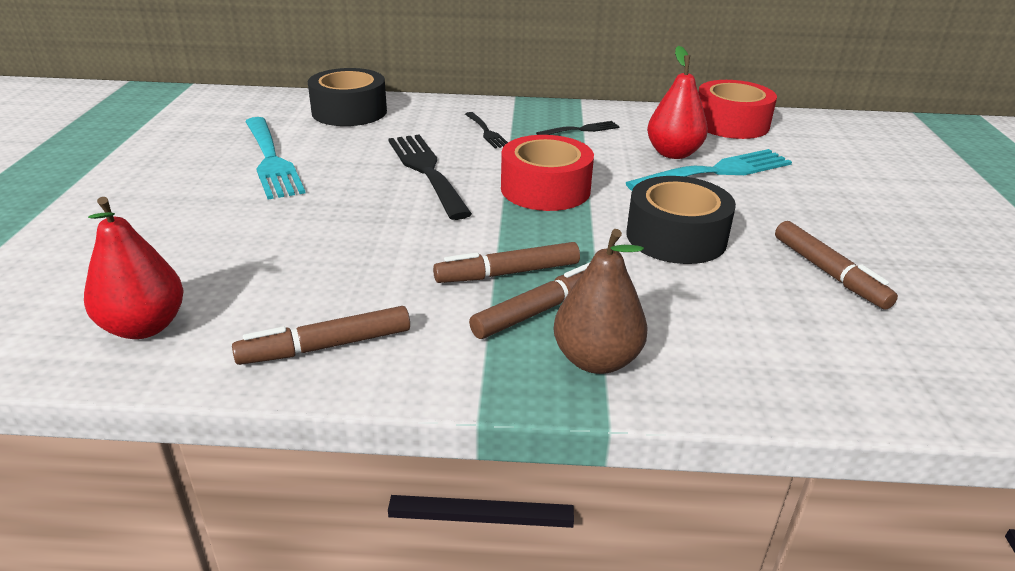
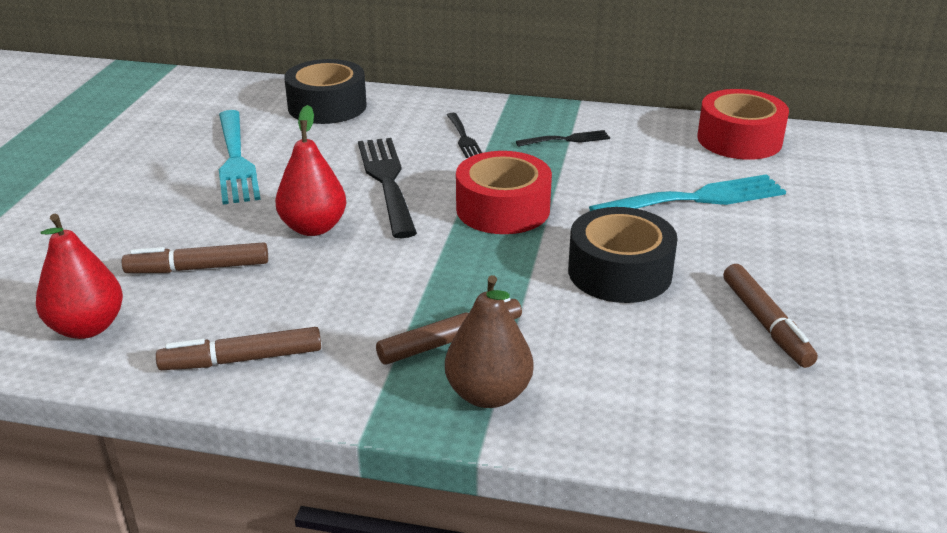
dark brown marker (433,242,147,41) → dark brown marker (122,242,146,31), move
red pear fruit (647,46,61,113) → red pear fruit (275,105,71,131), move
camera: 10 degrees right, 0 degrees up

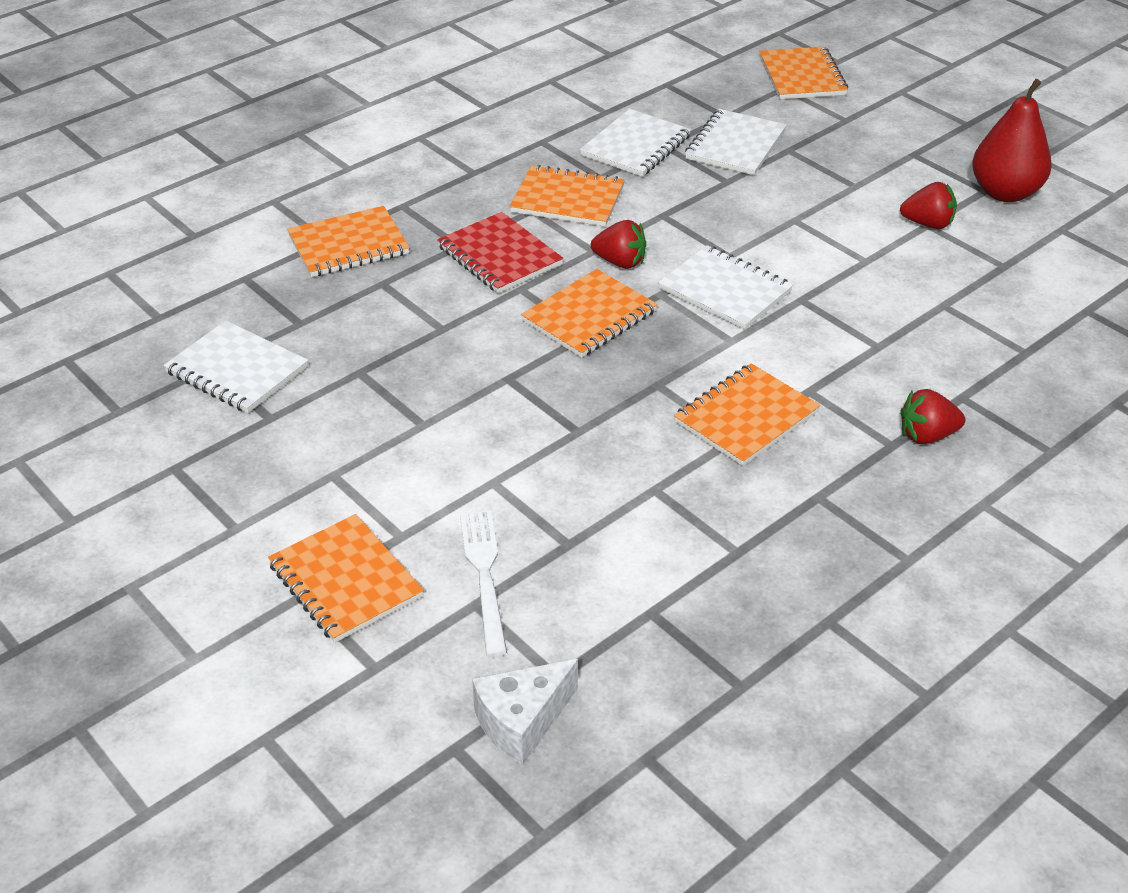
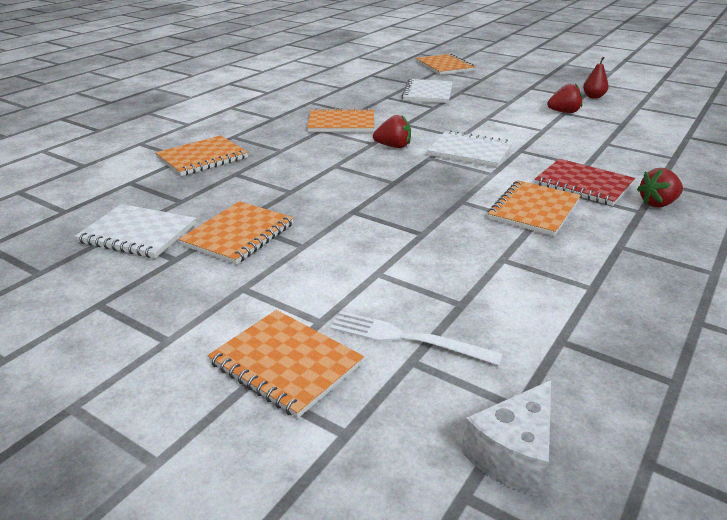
red notebook (437,212,126,81) → red notebook (535,159,100,47), move
pure white dinner fork (460,511,47,146) → pure white dinner fork (330,311,173,55), 45 degrees counterclockwise
orange-coloured notebook (521,269,137,89) → orange-coloured notebook (178,201,116,64), move
pure white notebook (580,109,111,68) → -
red pear fruit (972,79,80,123) → red pear fruit (583,57,26,42), x0.53
camera: 15 degrees left, 10 degrees down

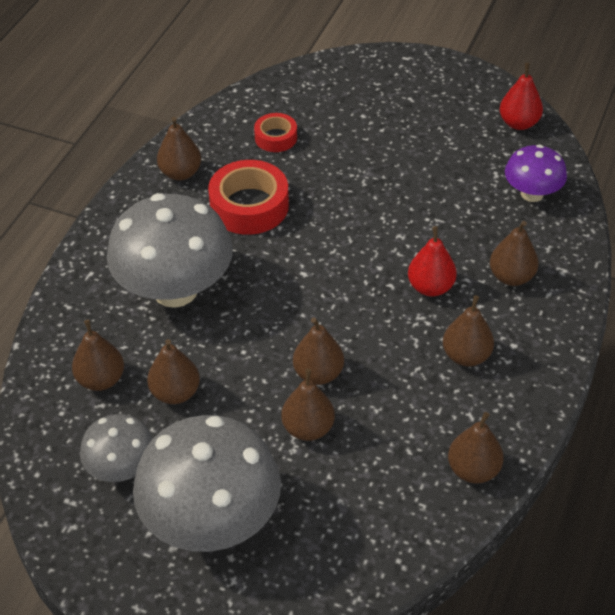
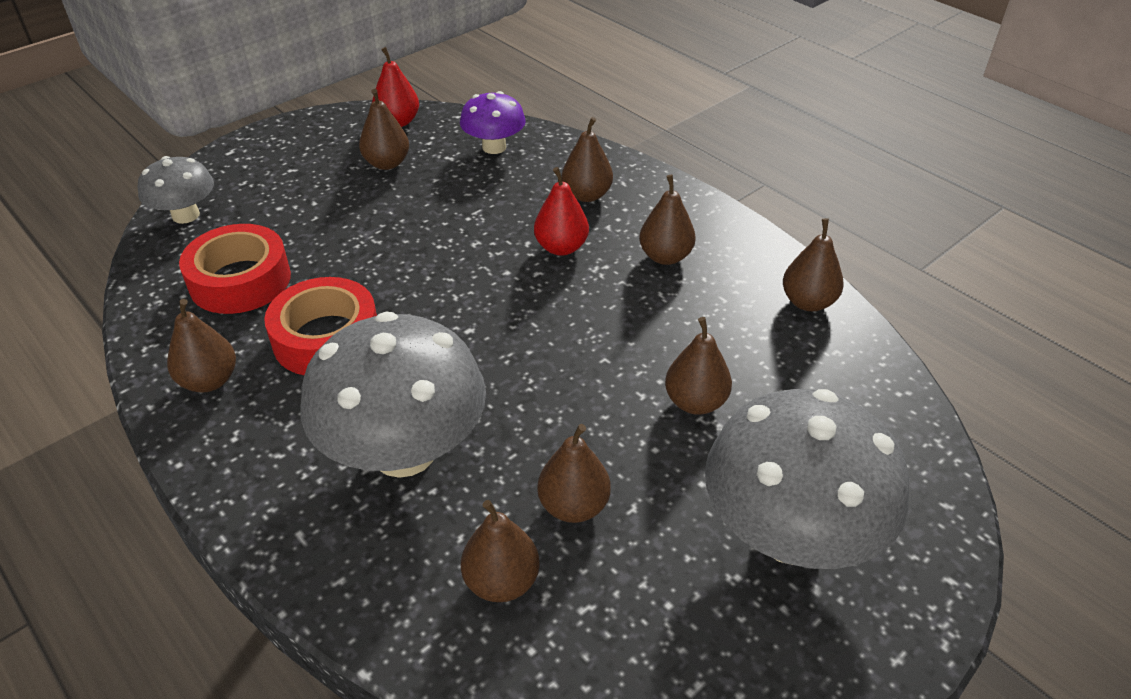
ash-grey mushroom (80,414,73,68) → ash-grey mushroom (138,156,76,68), move
red roll of tape (254,113,43,39) → red roll of tape (179,224,112,90), x1.76
dark brown pear fruit (293,317,51,68) → dark brown pear fruit (359,89,50,81), move
camera: 65 degrees left, 5 degrees down

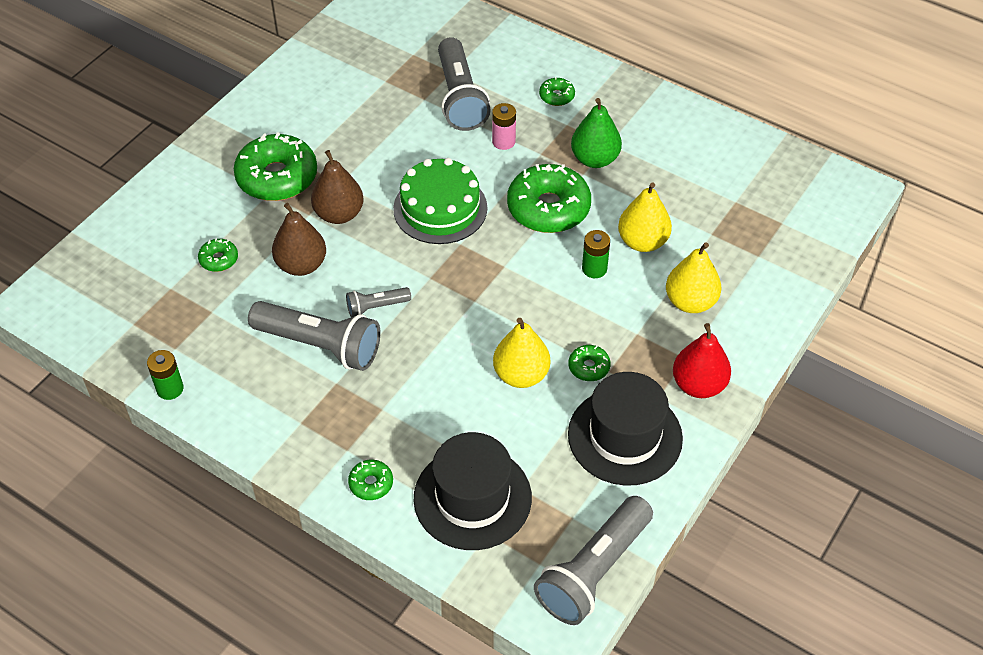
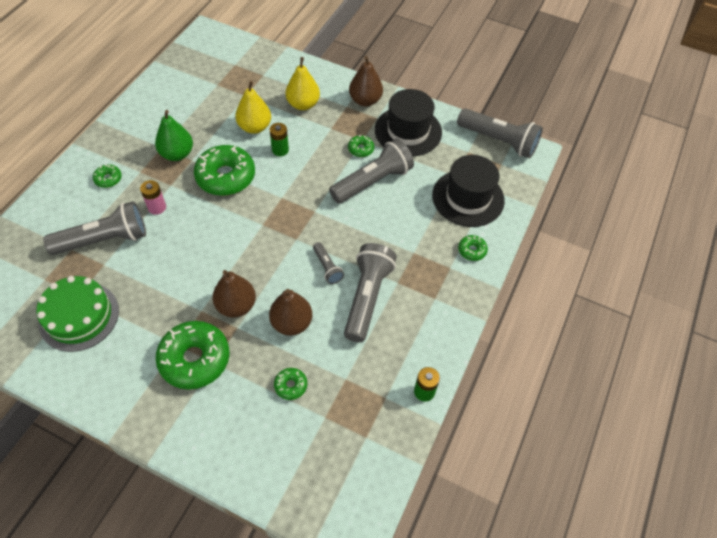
green layer cake (393,158,94,86) → green layer cake (36,276,83,76), move
golden pear fruit (493,318,57,70) → ash-grey flashlight (329,139,85,65)
red pear fruit (673,323,58,75) → dark brown pear fruit (349,56,34,50)
camera: 100 degrees left, 5 degrees up

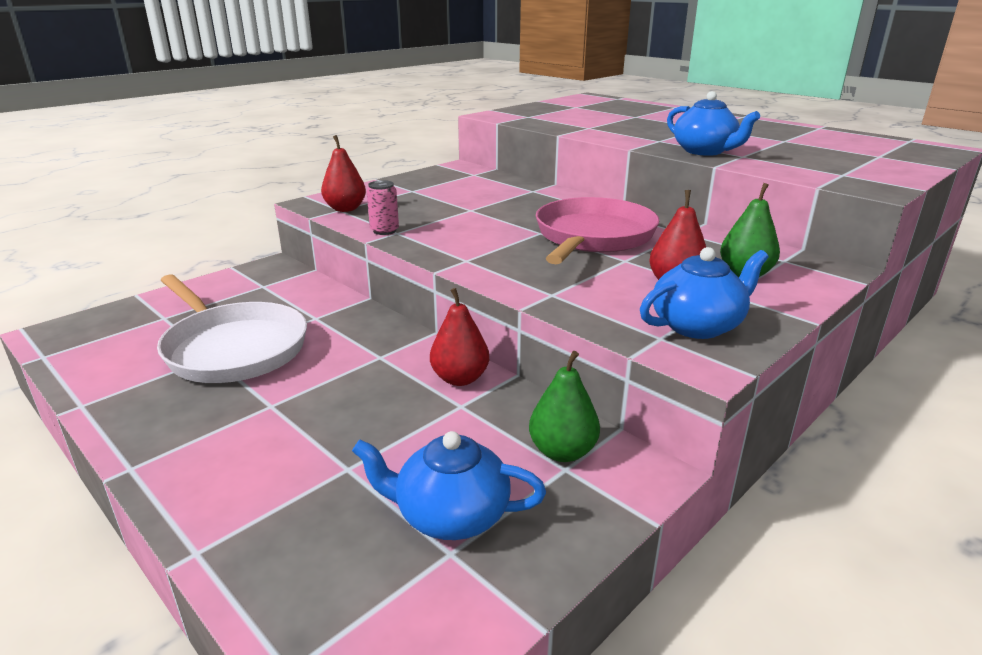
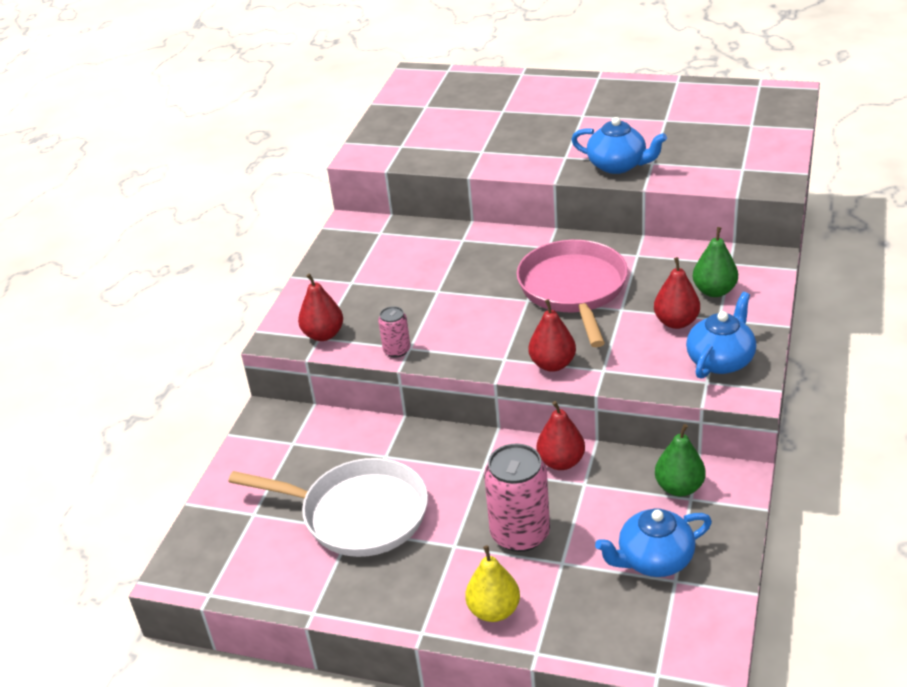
- → golden pear fruit (465,545,55,77)
- → pink soda can (484,444,66,108)
- → red pear fruit (528,299,48,73)
camera: 25 degrees left, 10 degrees up

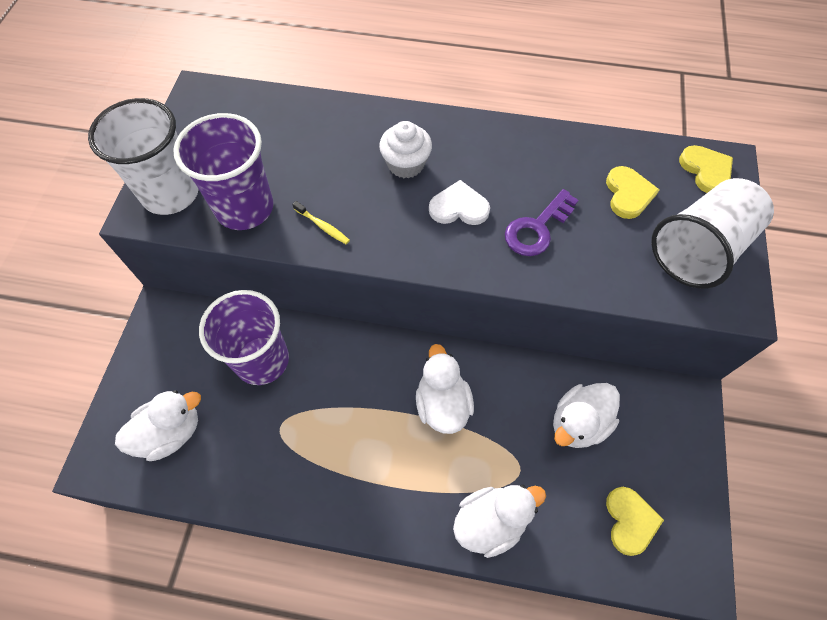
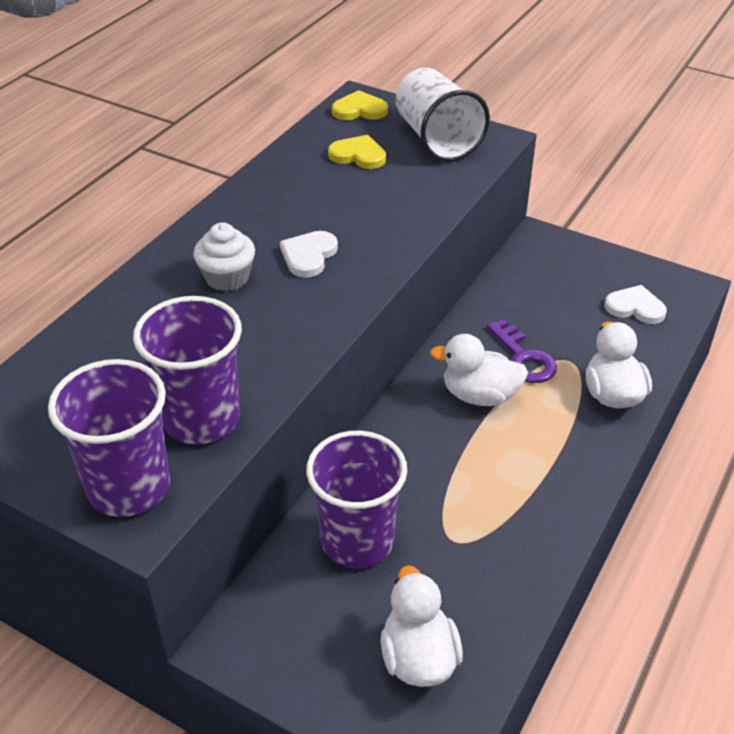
pure white tumbler (88,98,111,117) → purple tumbler (48,359,122,158)
golden toothbrush (292,201,58,43) → -
purple key (505,189,74,67) → purple key (487,319,70,64), move
pure white toy duck (553,383,67,65) → -
golden love heart (606,487,58,69) → pure white love heart (605,285,62,39)
camera: 70 degrees left, 20 degrees down

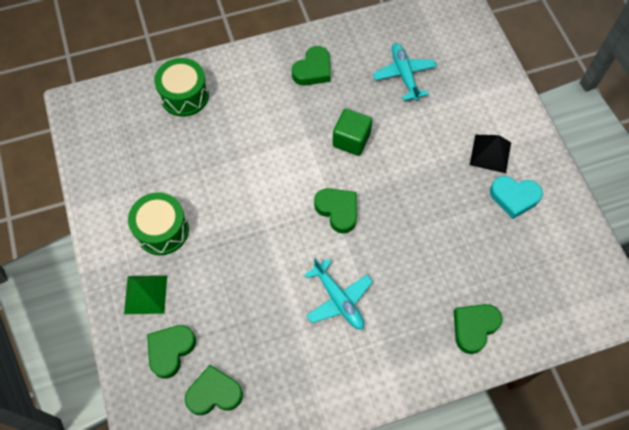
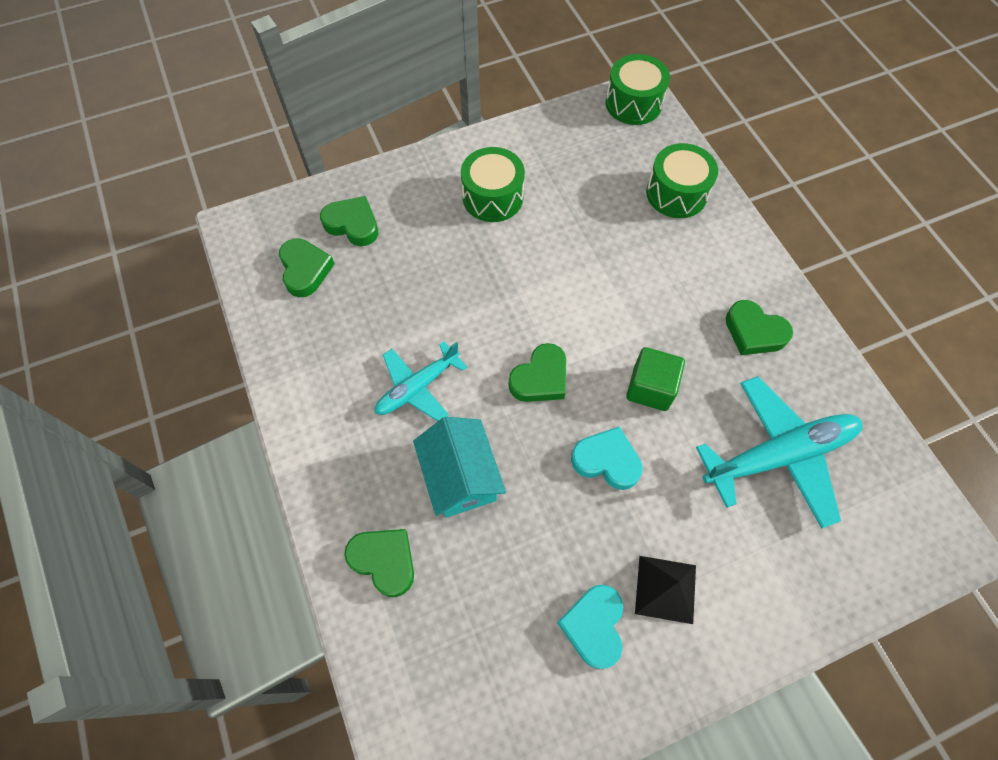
green pyramid shape (124,275,43,39) → -
teal aeroplane (373,43,64,58) → teal aeroplane (696,376,166,153), x1.61
- → teal toy house (413,417,93,101)
- → teal love heart (571,427,72,63)
- → green snare drum (605,54,65,71)
camera: 85 degrees right, 0 degrees up

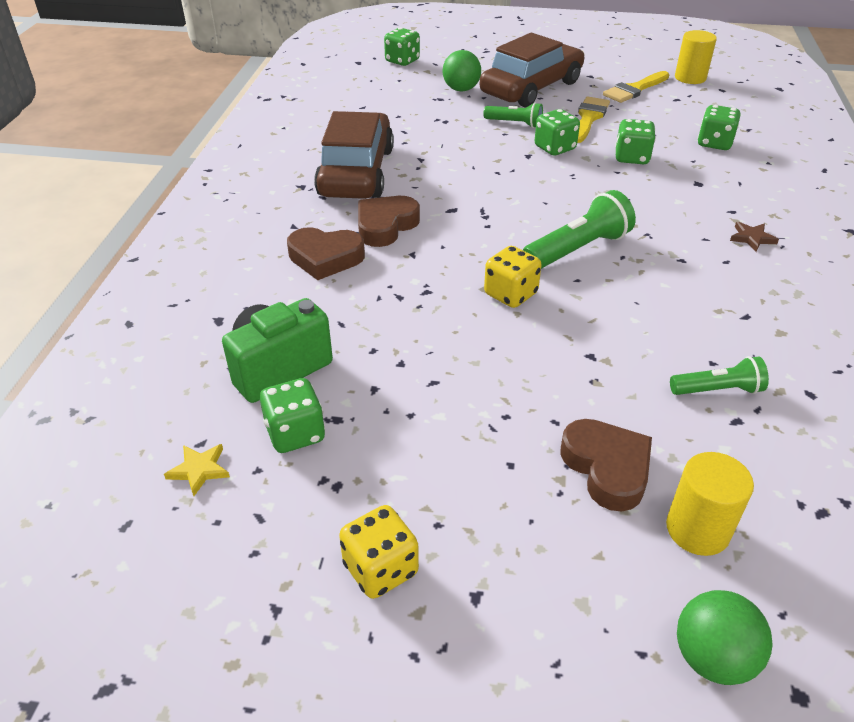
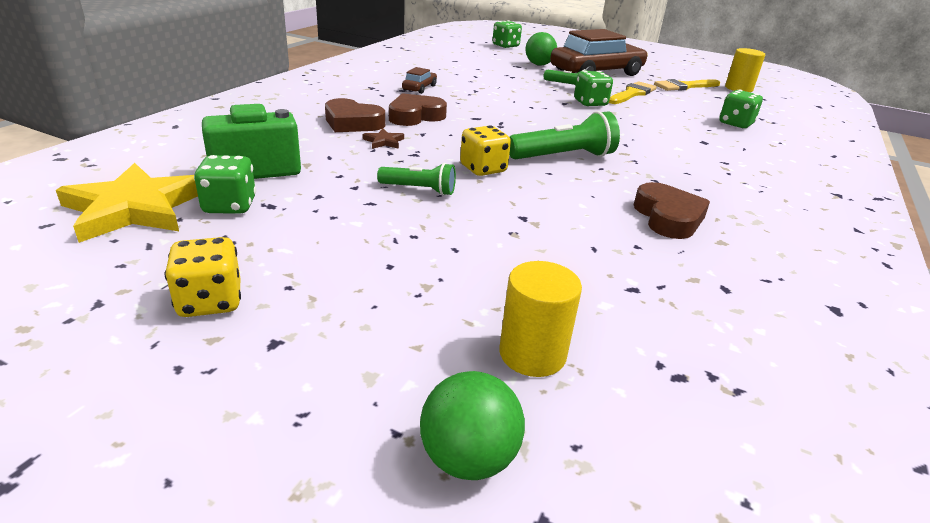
golden star shape (164,444,66,52) → golden star shape (56,163,142,80), x2.43
dark brown toy car (314,111,80,88) → dark brown toy car (402,67,35,27), x0.41
dark brown love heart (560,419,92,93) → dark brown love heart (634,182,76,57), move
green die (615,119,41,45) → -
green flashlight (670,356,99,39) → green flashlight (377,163,79,33), move
dark brown star shape (730,222,49,30) → dark brown star shape (363,128,41,21), move
camera: 15 degrees right, 10 degrees down

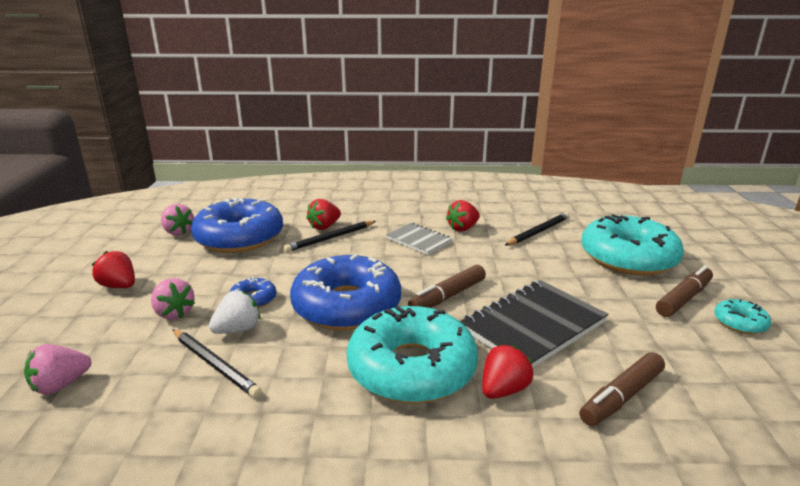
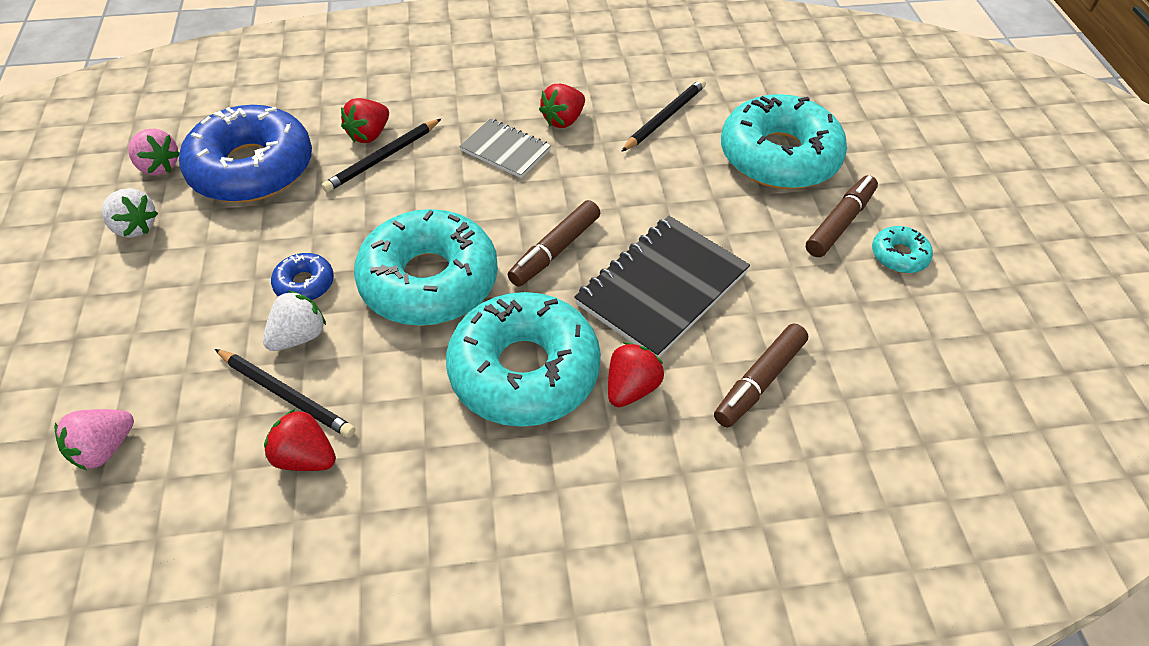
red berry (92,251,43,37) → red berry (264,408,72,63), move
pink berry (151,278,44,42) → -
blue donut (290,254,111,76) → teal donut (354,209,144,117)
- → pure white berry (102,188,56,50)
camera: 10 degrees left, 25 degrees up

